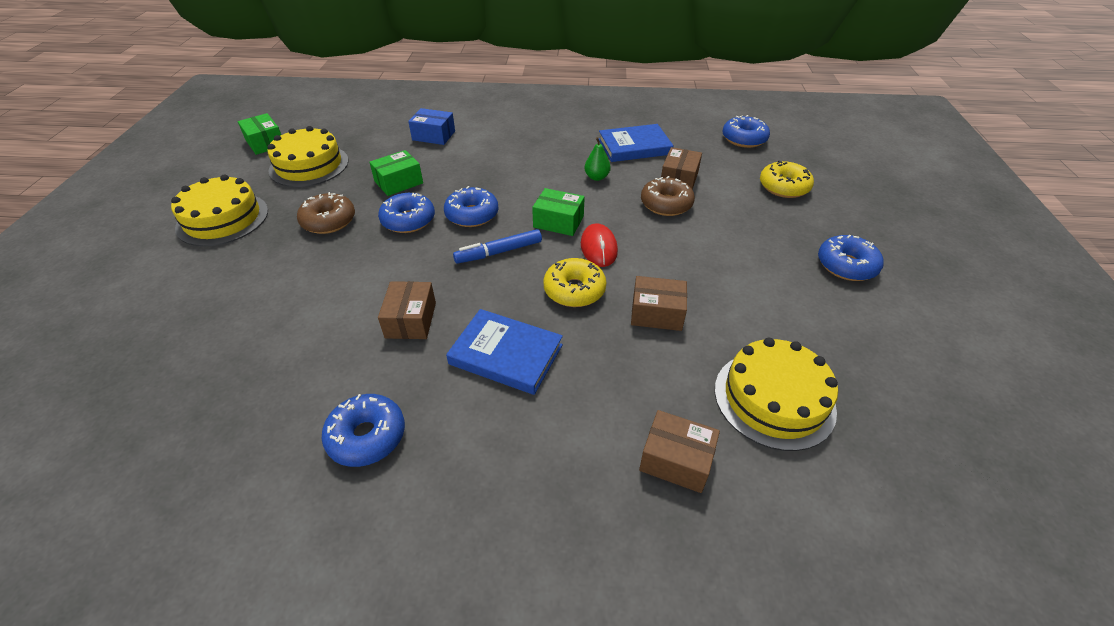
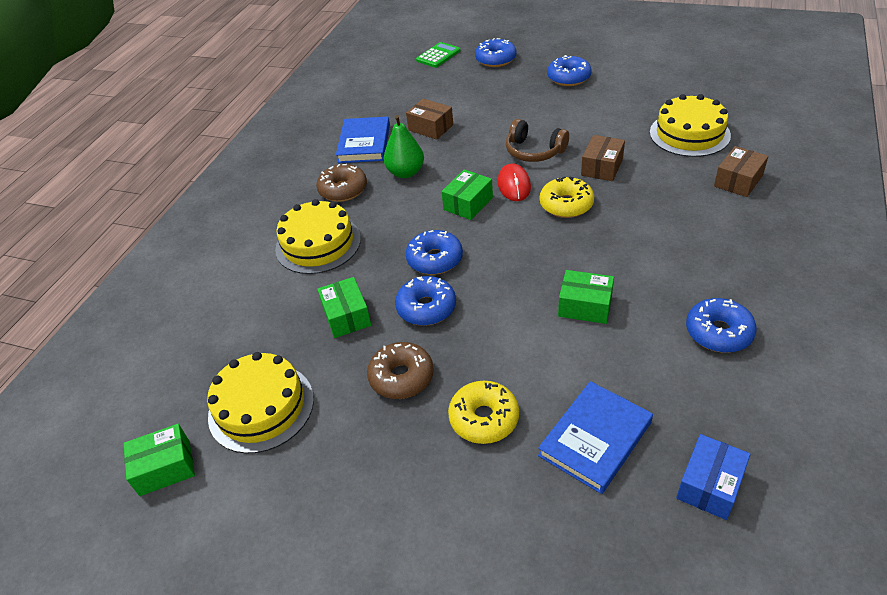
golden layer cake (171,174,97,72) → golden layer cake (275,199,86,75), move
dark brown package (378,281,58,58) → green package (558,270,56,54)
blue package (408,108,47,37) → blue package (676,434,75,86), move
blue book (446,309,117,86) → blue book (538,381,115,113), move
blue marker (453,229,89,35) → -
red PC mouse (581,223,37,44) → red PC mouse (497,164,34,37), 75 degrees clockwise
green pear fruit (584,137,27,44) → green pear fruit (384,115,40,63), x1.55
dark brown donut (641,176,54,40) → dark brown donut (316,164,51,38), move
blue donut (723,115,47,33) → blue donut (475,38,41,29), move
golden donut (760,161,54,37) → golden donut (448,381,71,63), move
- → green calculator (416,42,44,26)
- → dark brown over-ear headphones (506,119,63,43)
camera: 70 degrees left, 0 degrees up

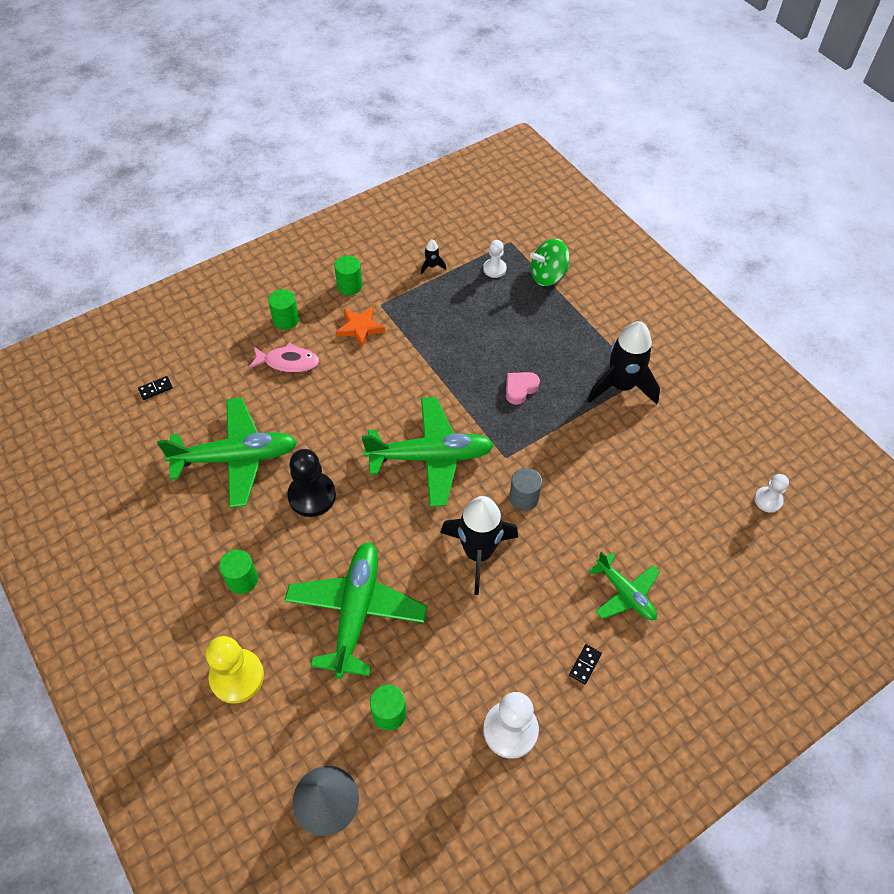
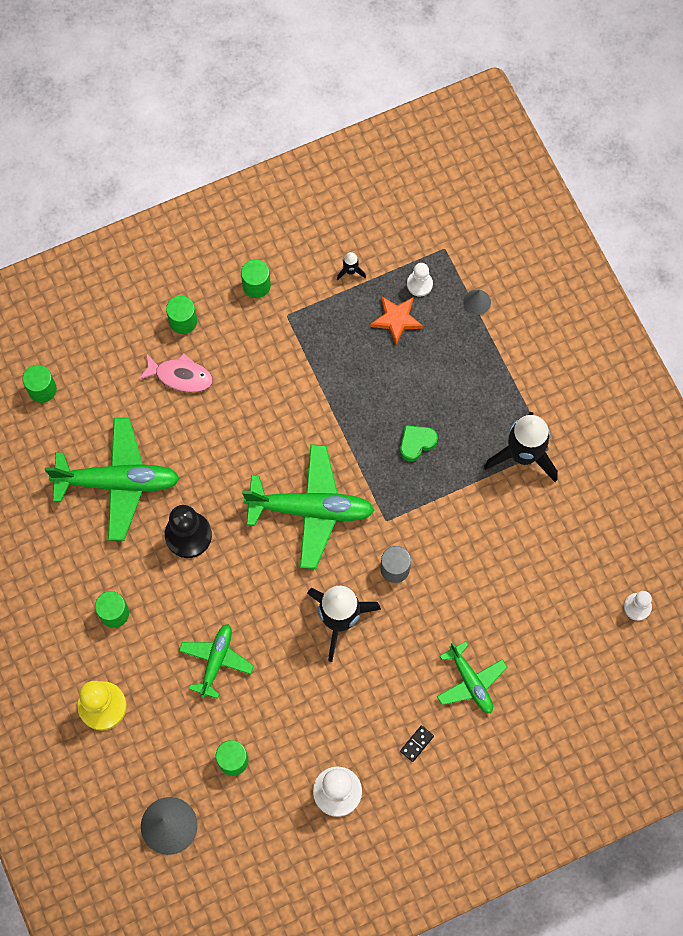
ebony domino tile (138,376,35,24) → green cylinder (23,365,34,38)
green aeroplane (284,542,143,137) → green aeroplane (179,624,75,75), x0.58
orange-coloured star shape (336,307,49,40) → orange-coloured star shape (370,296,53,48), move
pink love heart (506,372,34,33) → green love heart (400,425,38,36)
green whirligig (530,239,40,47) → ash-grey solid cone (463,289,28,26)
camera: 10 degrees right, 15 degrees up

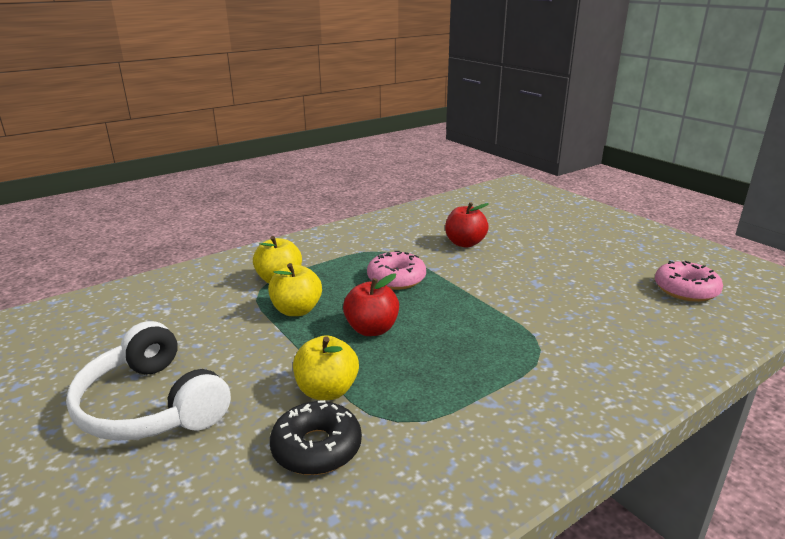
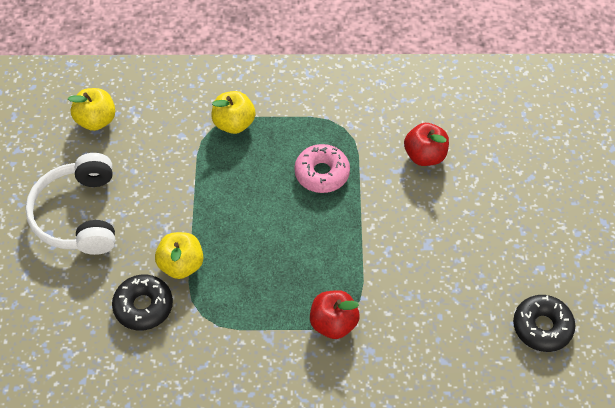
golden apple fruit (268,263,54,53) → golden apple fruit (68,88,47,43), move
red apple fruit (343,273,56,63) → red apple fruit (310,290,49,49), move
pink donut (655,261,68,41) → ebony donut (513,295,62,57)
camera: 35 degrees right, 30 degrees up

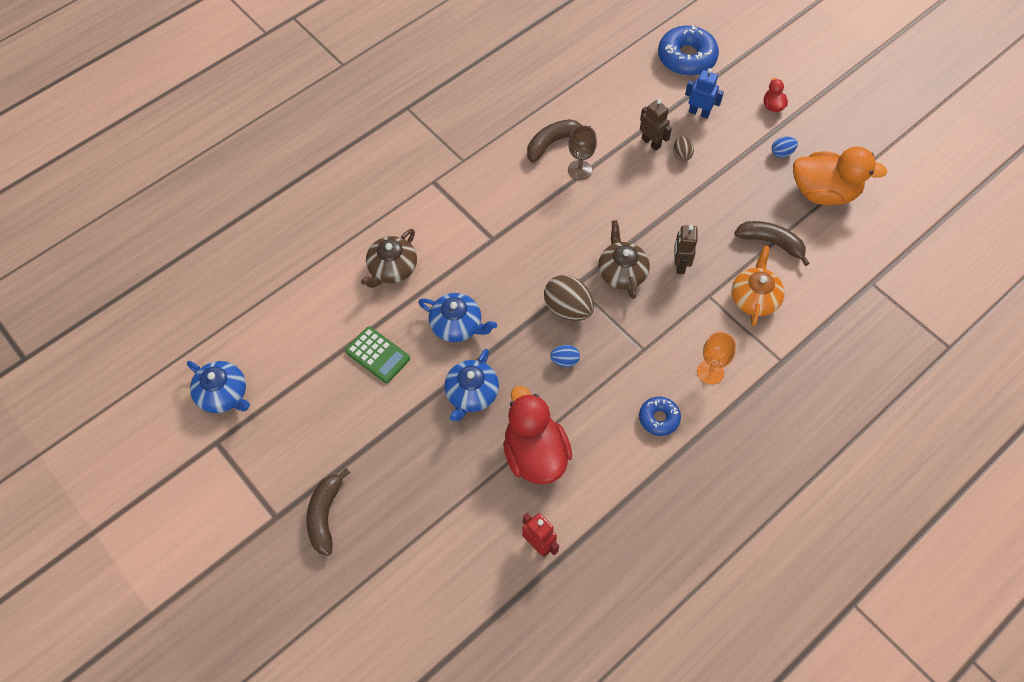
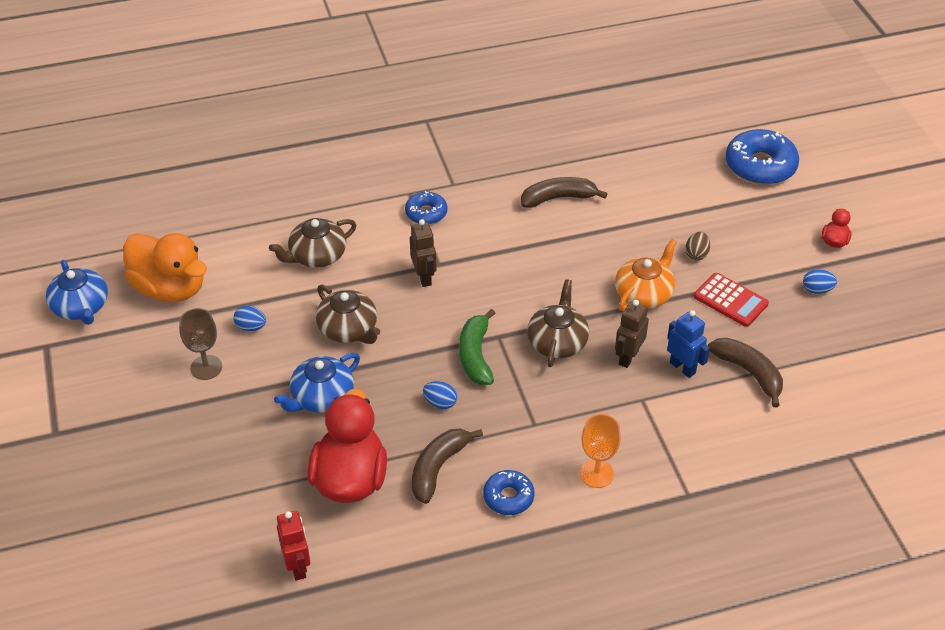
dark brown banana fruit (306,468,44,88) → dark brown banana fruit (412,429,71,75), move
green calculator (345,326,65,57) → blue toy egg (233,306,33,25)
blue teapot (418,293,79,49) → dark brown teapot (316,285,64,59)
dark brown toy egg (544,275,50,46) → green banana fruit (459,309,37,76)
dark brown chalice (568,125,29,55) → dark brown chalice (179,308,43,72), move
dark brown robot figure (640,99,32,52) → dark brown robot figure (410,219,27,68), move
blue robot figure (685,68,39,50) → blue robot figure (667,310,43,68), move
orange-coloured teapot (732,246,52,80) → orange-coloured teapot (615,239,62,72), move
orange-coloured toy duck (793,147,94,58) → orange-coloured toy duck (123,233,84,69), move
- → blue donut (405,191,42,33)
- → red calculator (694,273,75,54)
camera: 25 degrees right, 15 degrees down

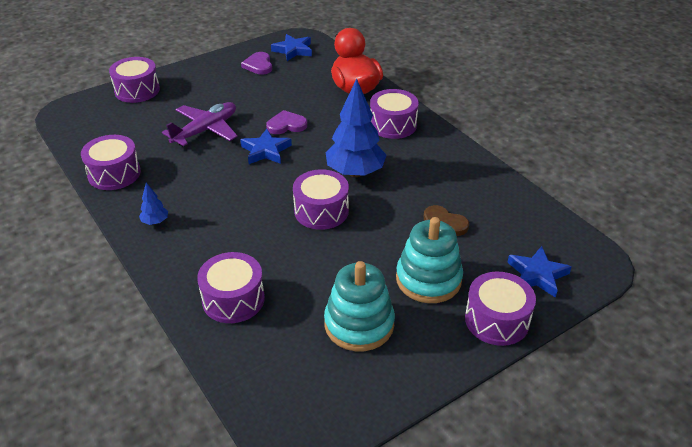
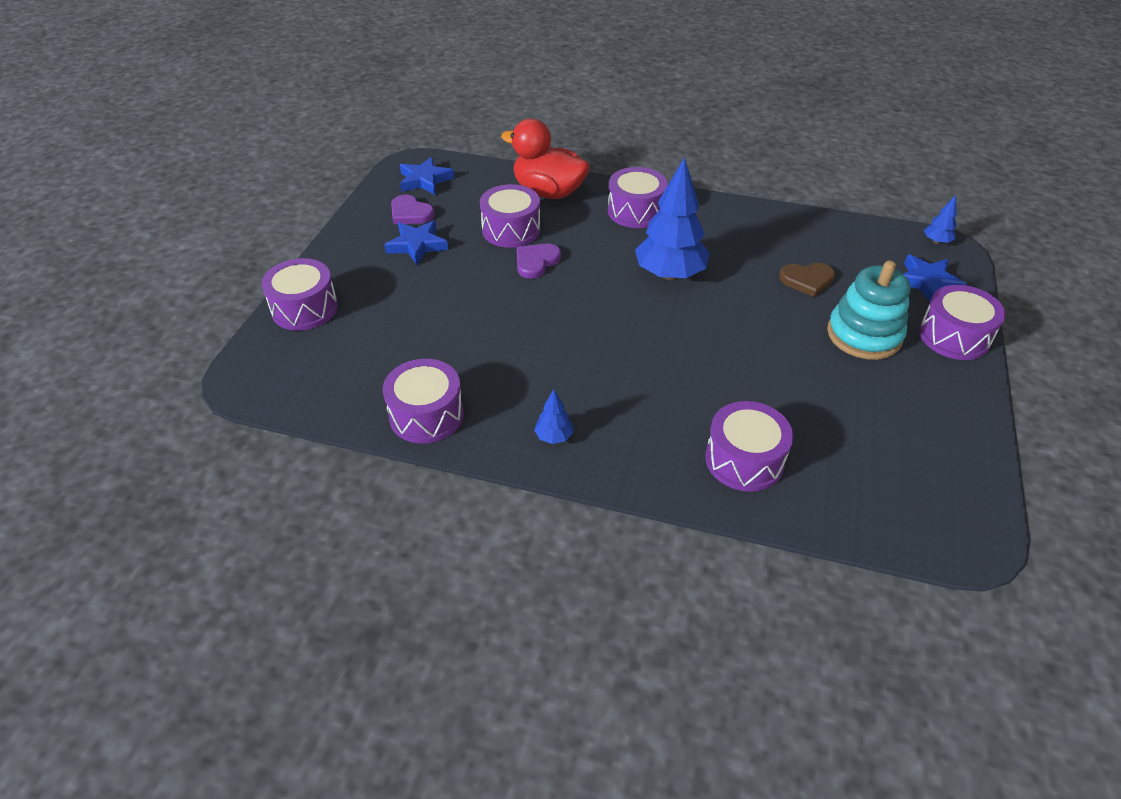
purple aeroplane (162,102,76,44) → -
blue star shape (240,129,52,35) → blue star shape (384,220,64,45), move
purple snare drum (293,169,56,61) → purple snare drum (480,184,61,64), move
teal stacking rings (324,261,71,90) → -
- → blue tree (924,195,33,49)
camera: 40 degrees left, 5 degrees up

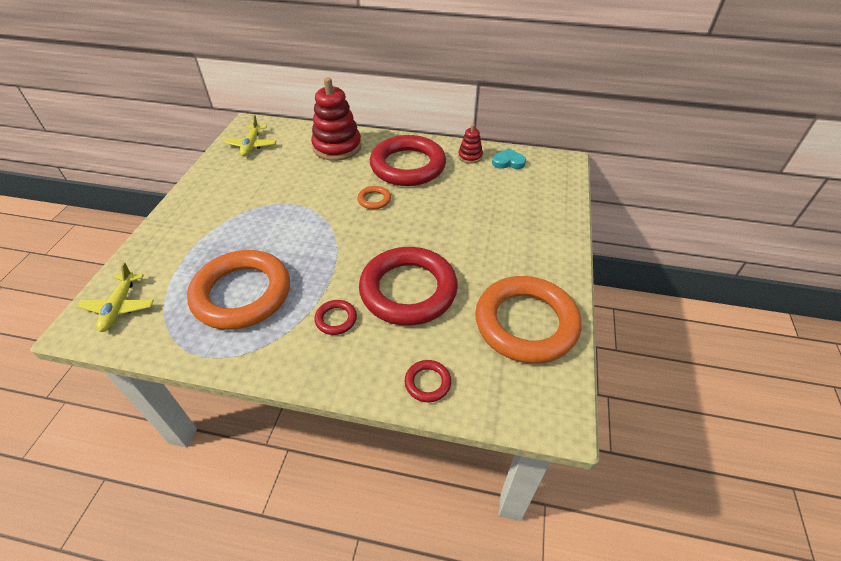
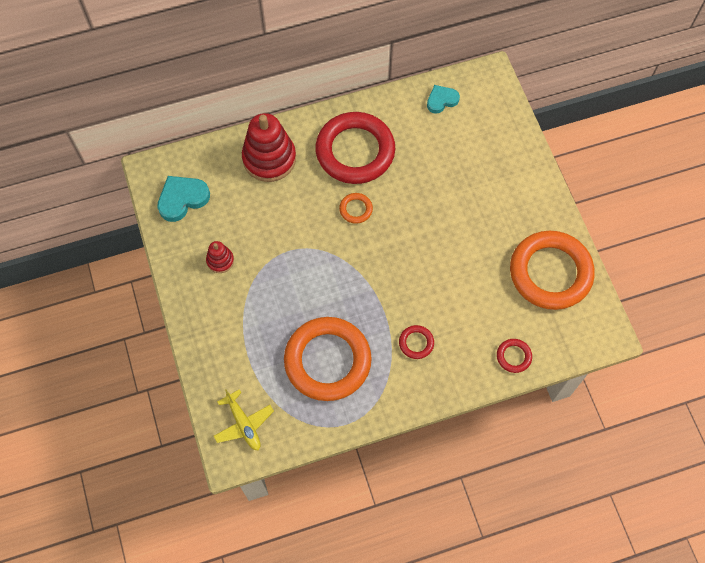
golden aeroplane (223,115,54,42) → teal love heart (157,176,53,46)
red torus (359,247,99,78) → -
red stacking rings (458,124,25,39) → red stacking rings (206,241,28,32), move
camera: 30 degrees left, 20 degrees up

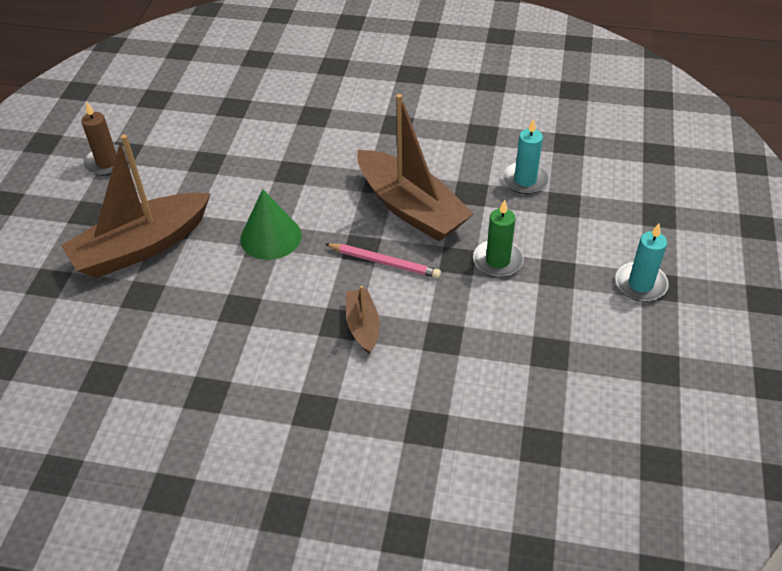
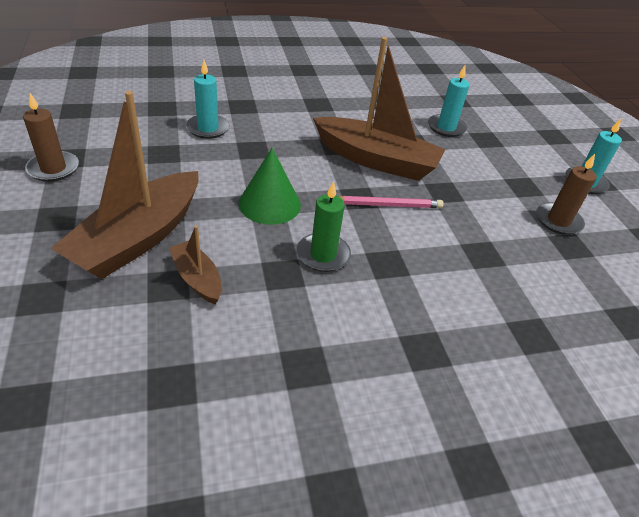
dark brown sailboat (346,286,34,68) → dark brown sailboat (169,225,52,79), move
green pillar candle (473,200,51,77) → green pillar candle (297,181,54,91), move
- → teal pillar candle (186,60,44,79)
- → dark brown pillar candle (536,154,61,81)
camera: 30 degrees left, 5 degrees down

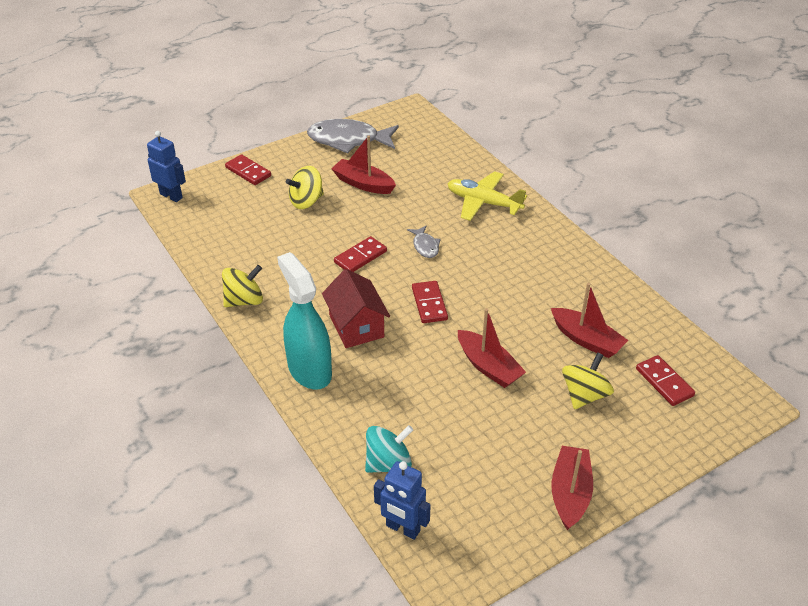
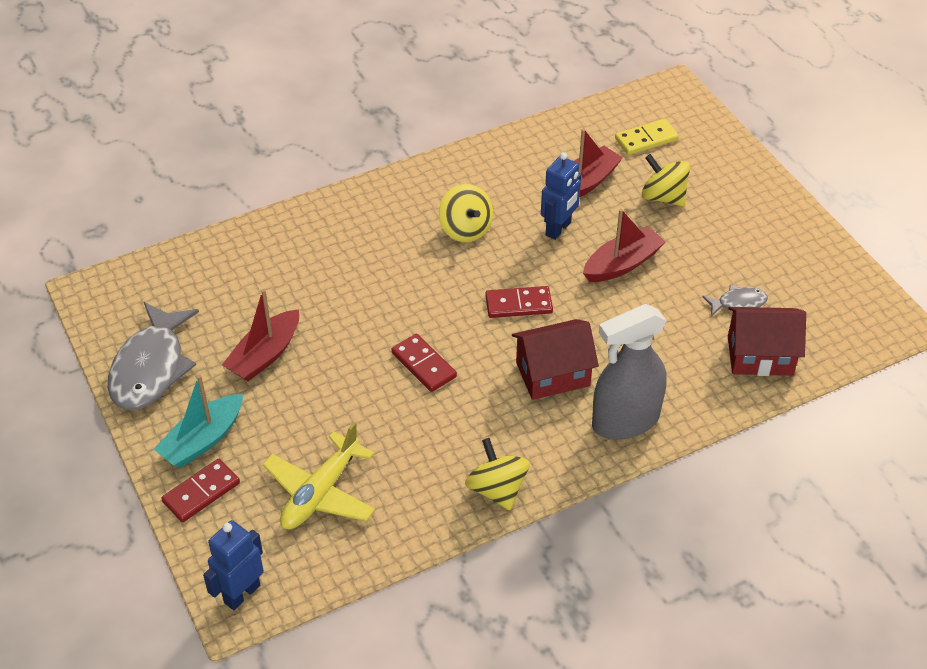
teal spray cleaner (277,252,55,137) → ash-grey spray cleaner (592,304,75,136)
golden whirligig (286,166,38,43) → golden whirligig (439,184,54,58), move
teal whirligig (365,425,48,48) → red toy house (728,307,78,69)
blue robot figure (374,461,57,79) → blue robot figure (541,152,40,88), move
ash-grey fish figure (407,225,34,33) → ash-grey fish figure (702,285,66,31), move
golden aeroplane (448,171,79,50) → golden aeroplane (263,422,112,107), move
red sailboat (551,446,42,84) → -
red domino tile (636,355,59,51) → golden domino tile (615,119,64,36)
- → teal sailboat (154,375,89,93)
camera: 85 degrees left, 5 degrees up

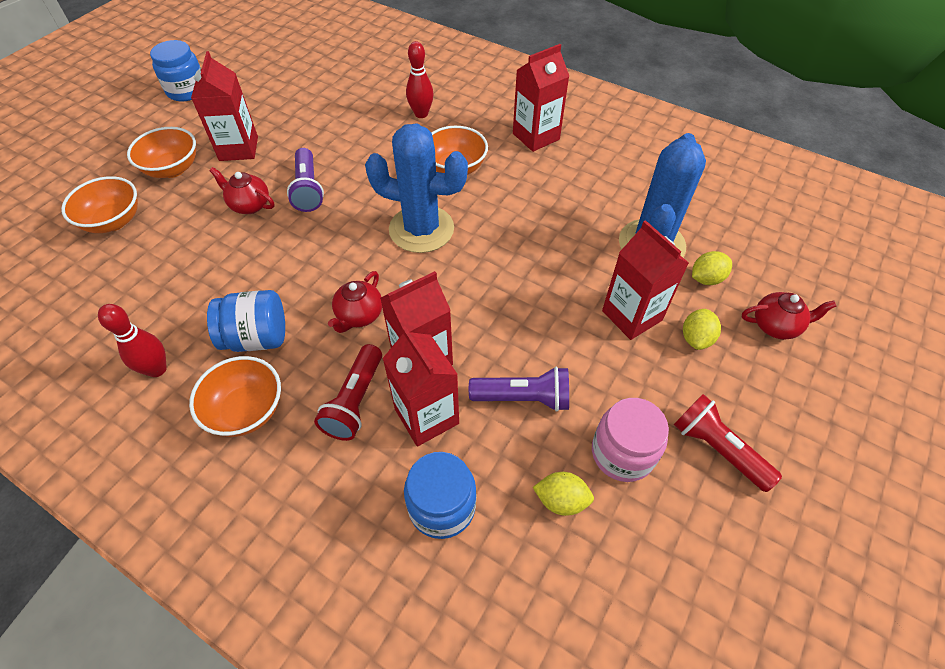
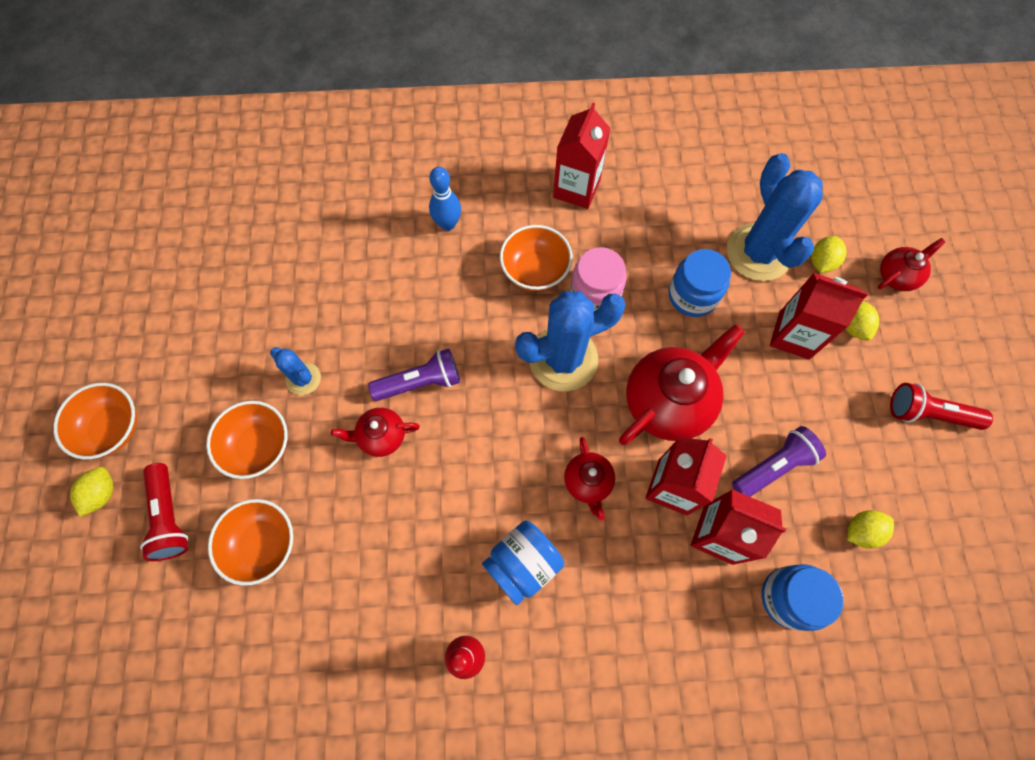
blue jam jar (150,40,51,61) → blue jam jar (669,249,62,68), move
orange-coloured deep dish (189,356,92,81) → orange-coloured deep dish (53,383,84,77), move
red milk carton (191,51,67,110) → blue prickly plant (270,347,51,48)
purple flashlight (287,148,37,64) → purple flashlight (368,348,92,53), 60 degrees counterclockwise
red flashlight (314,344,68,97) → red flashlight (140,463,49,98), move
red skittle (406,41,28,77) → blue skittle (429,167,32,64)
pink jam jar (592,398,77,84) → pink jam jar (570,247,57,64), move
- → golden lemon (70,467,43,50)
- → red teapot (619,324,126,121)
camera: 35 degrees left, 15 degrees up

